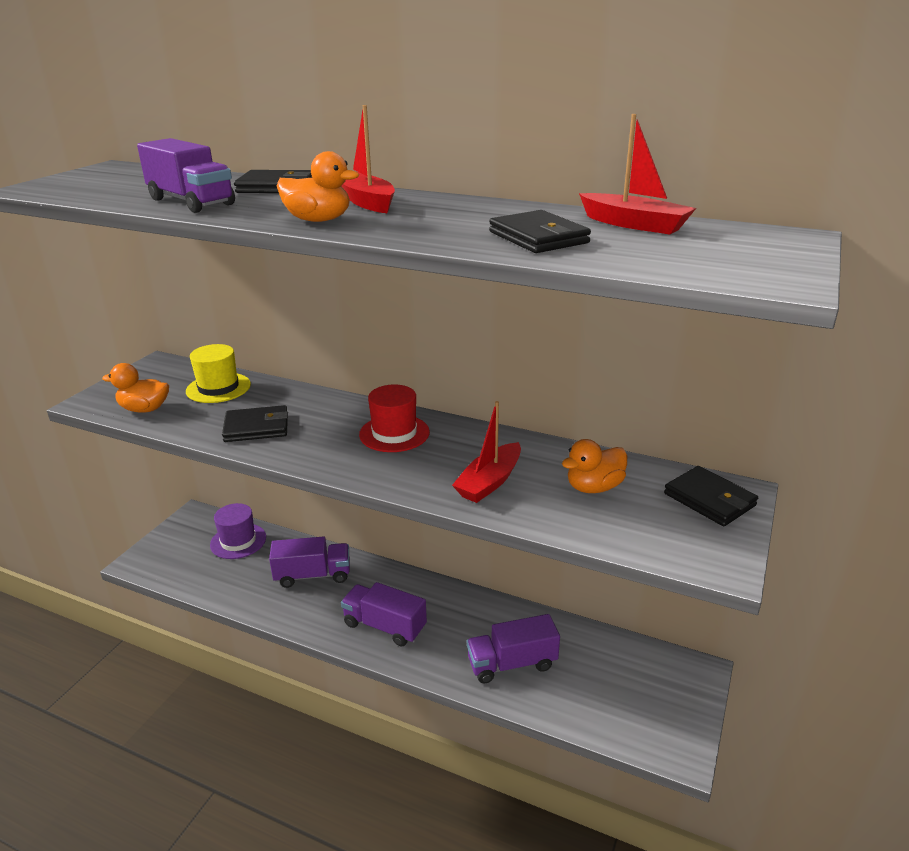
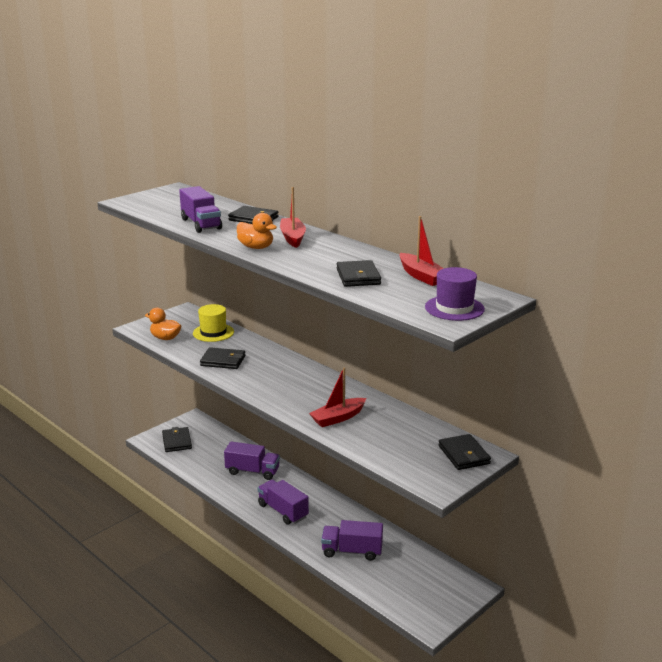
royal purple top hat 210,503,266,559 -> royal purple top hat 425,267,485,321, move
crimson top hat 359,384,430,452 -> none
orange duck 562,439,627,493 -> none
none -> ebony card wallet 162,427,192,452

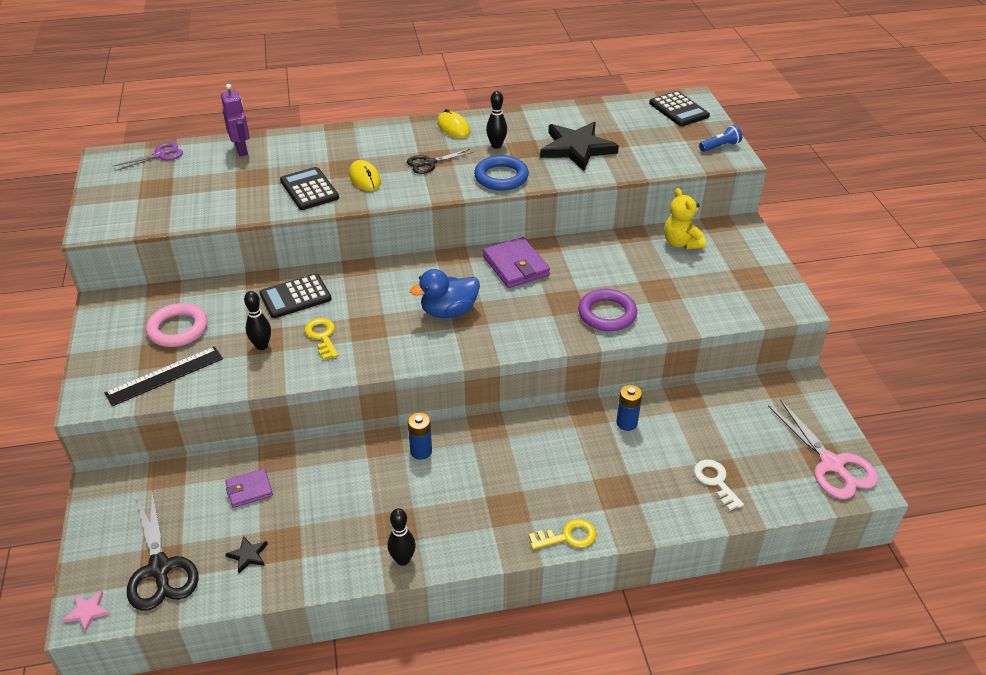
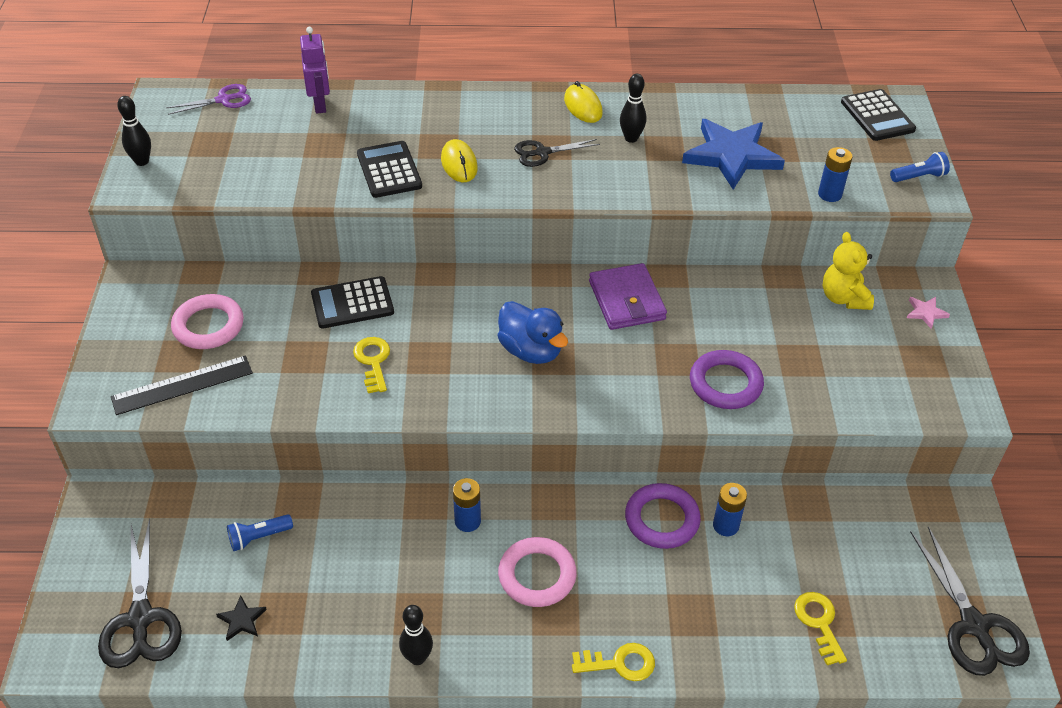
pink star 63,591,110,632 -> pink star 907,297,950,329, move
royal purple card wallet 225,468,273,508 -> royal blue torch 227,514,293,551
ebony bowling pin 244,291,271,350 -> ebony bowling pin 117,96,151,166, move
royal blue duck 410,269,480,318 -> royal blue duck 498,301,568,364, 120 degrees counterclockwise
royal blue ring 474,155,529,191 -> none
ebony star 540,122,619,171 -> royal blue star 682,119,785,190
white door key 694,460,744,511 -> bright yellow door key 794,592,847,665
pink scissors 768,399,878,499 -> ebony scissors 910,526,1030,676
none -> pink ring 498,537,577,607
none -> royal purple ring 625,483,701,549
none -> royal blue battery 818,147,853,202

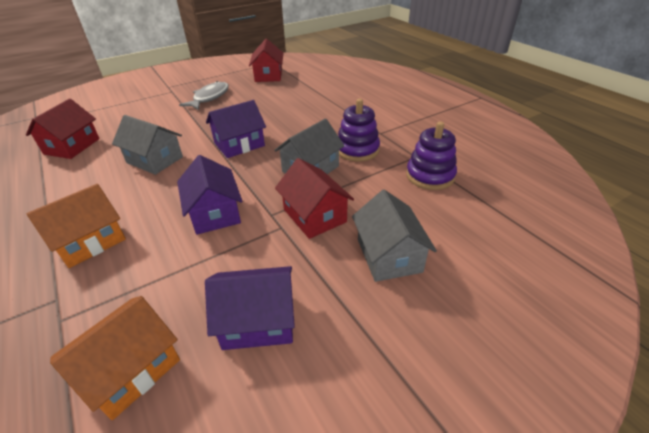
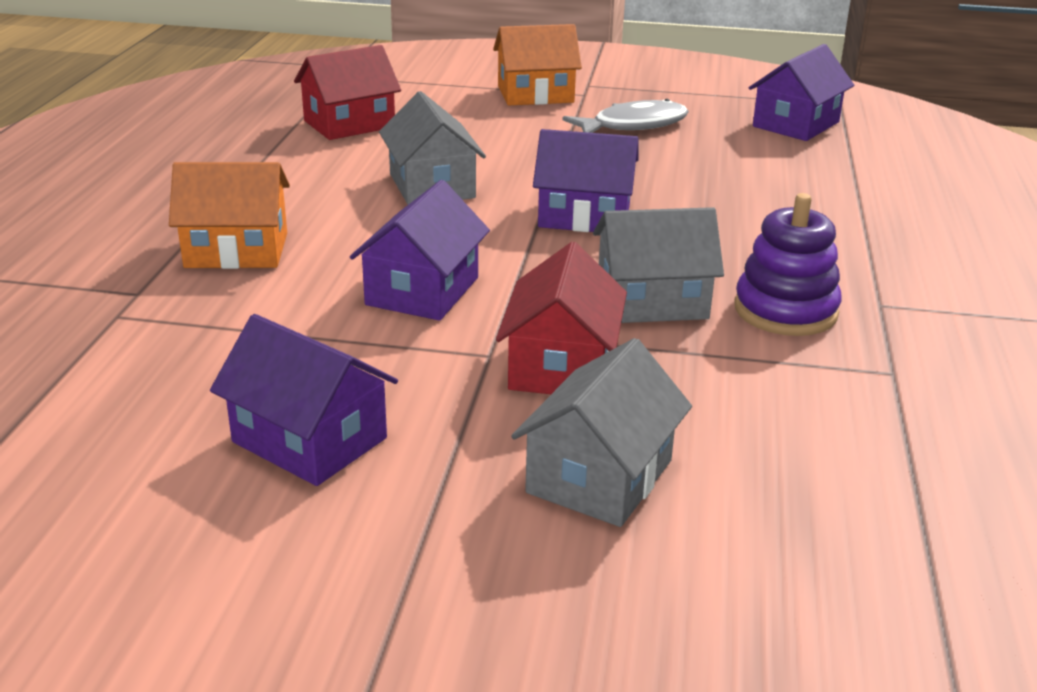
orange cottage 50,296,180,420 -> orange cottage 493,24,582,105, move
crimson cottage 249,39,284,82 -> royal purple cottage 749,44,854,141
royal purple stacking rings 406,121,457,190 -> none

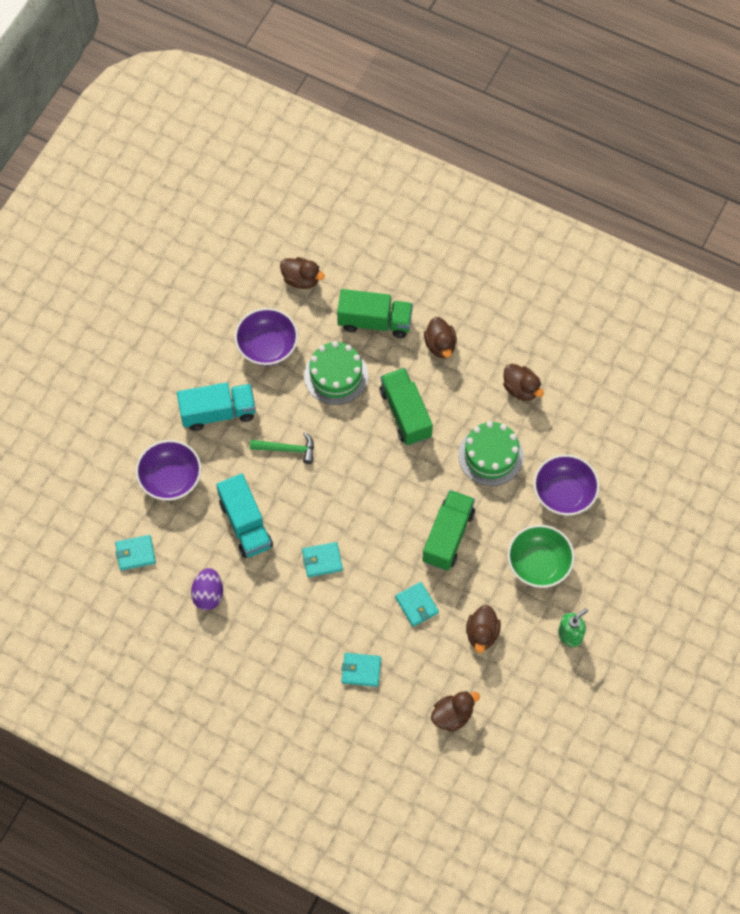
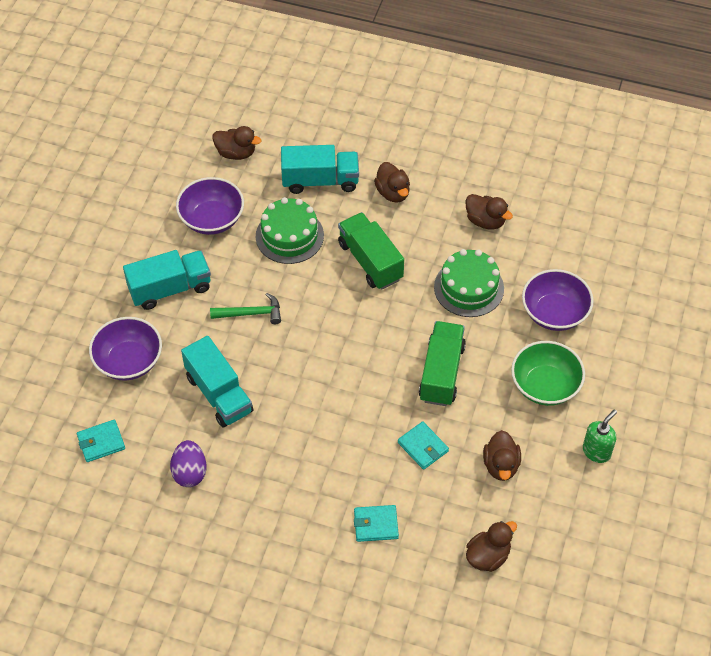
aqua card wallet 302,542,343,577 -> none
emerald truck 337,289,413,338 -> aqua truck 281,145,359,194

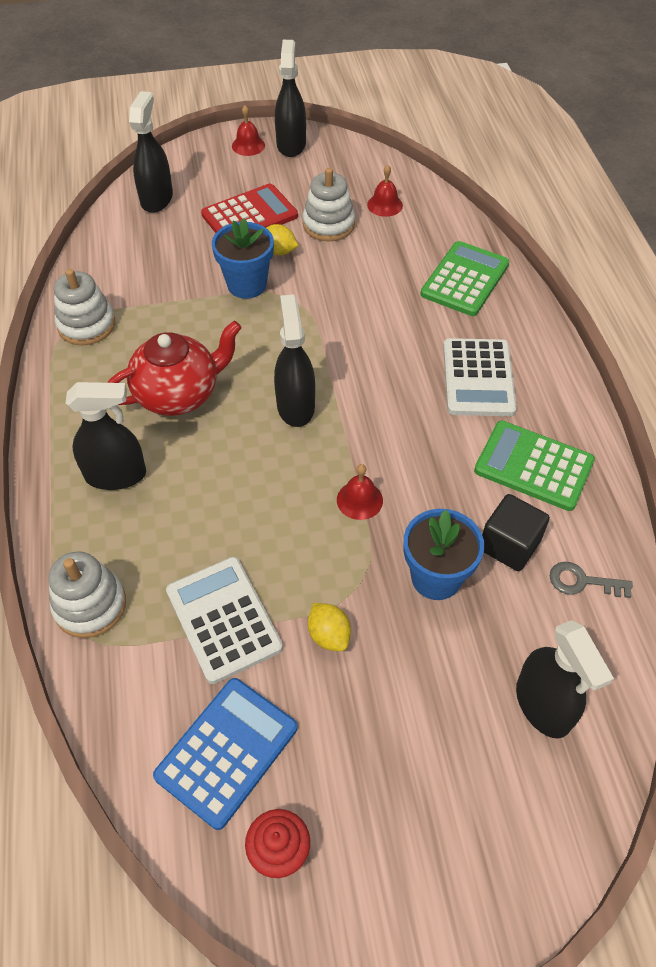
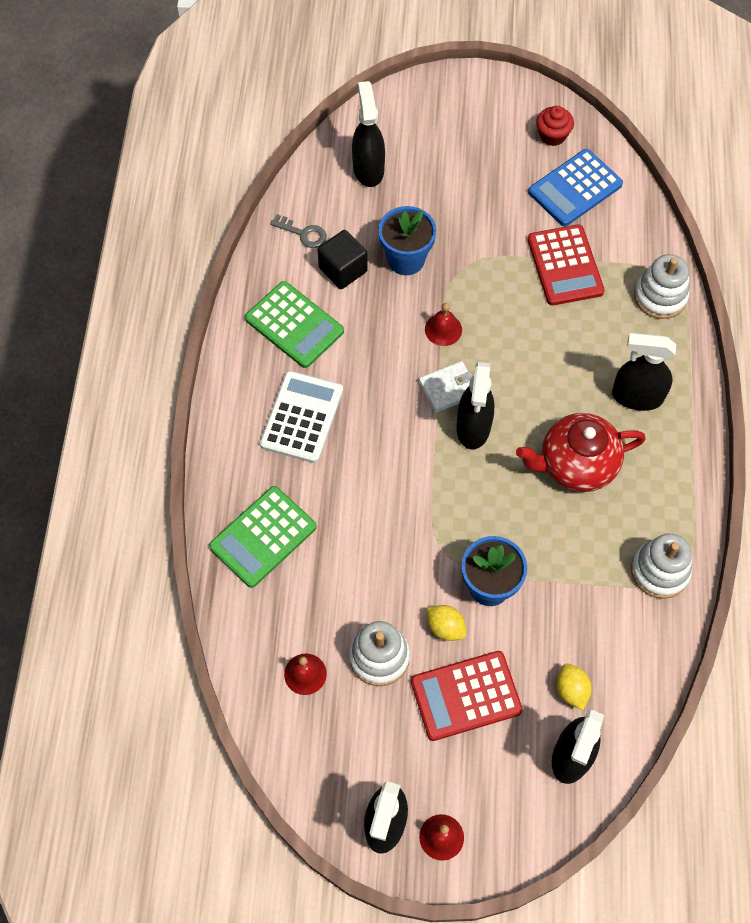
white calculator 166,557,283,684 -> crimson calculator 528,224,605,306
bright yellow lemon 308,603,351,651 -> bright yellow lemon 556,663,592,710, move
none -> white card wallet 419,361,473,413

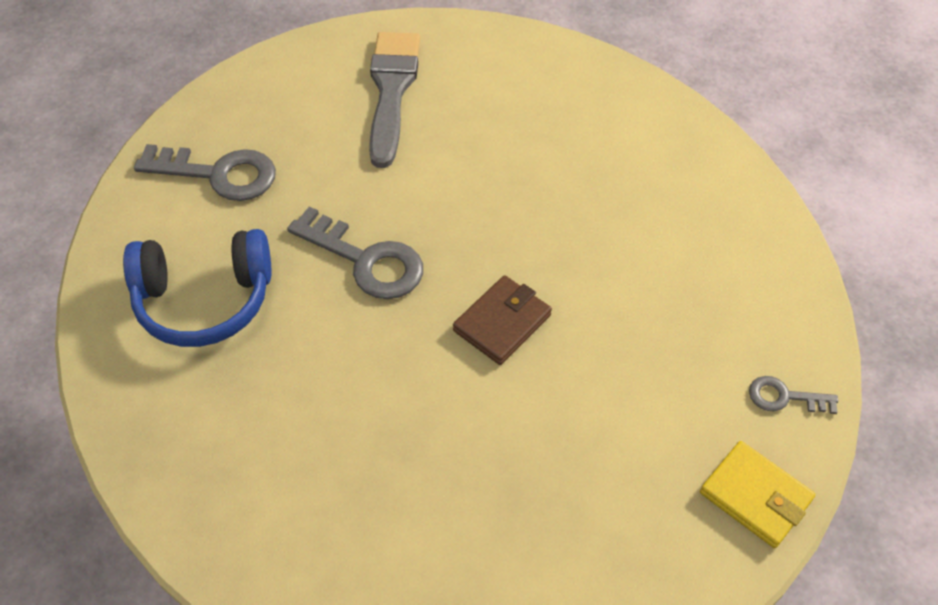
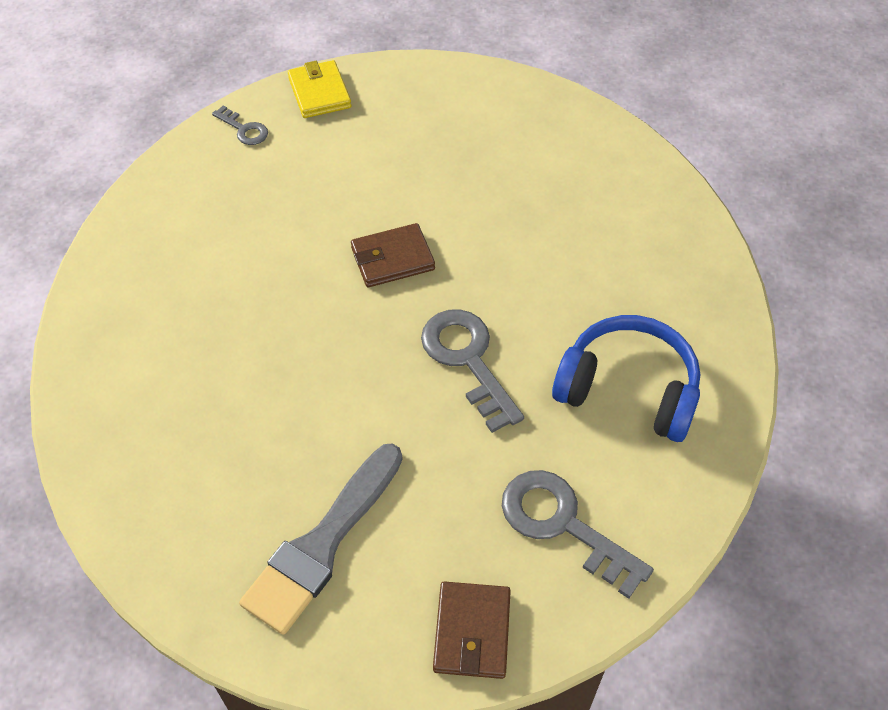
none -> russet card wallet 433,581,511,679

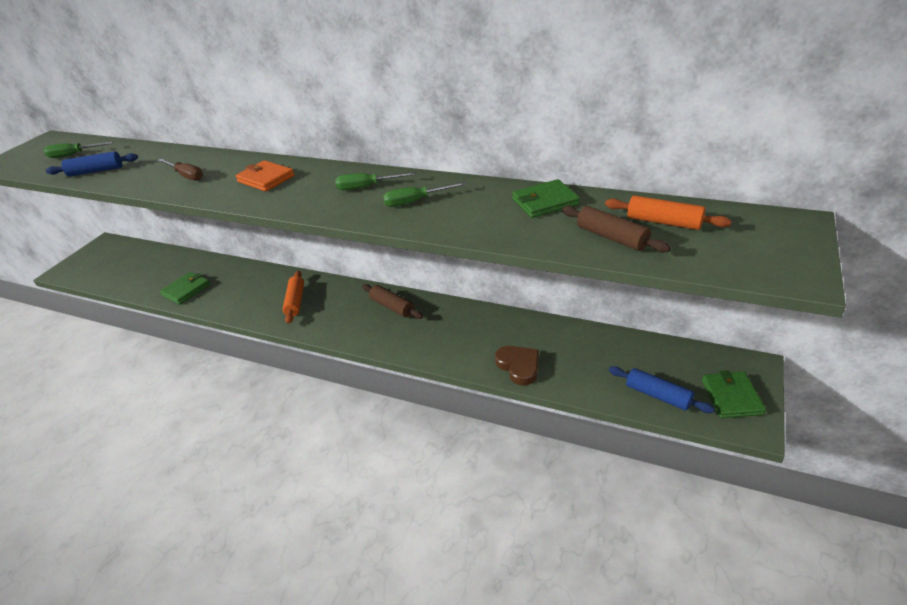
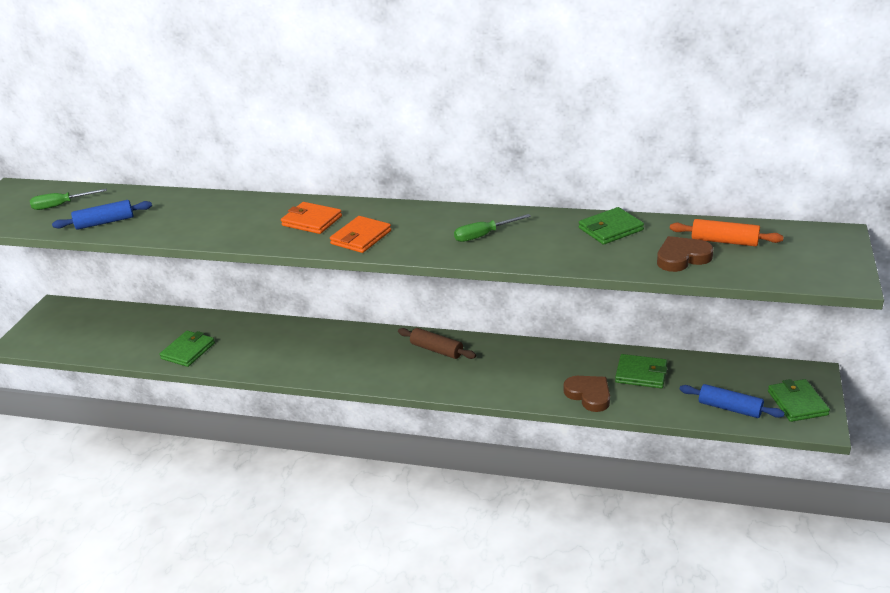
russet flat screwdriver 158,159,203,181 -> none
orange rolling pin 282,271,304,324 -> none
emerald flat screwdriver 335,172,416,190 -> none
russet rolling pin 562,206,671,253 -> russet heart shape 657,236,713,272
none -> orange card wallet 330,216,391,253
none -> emerald card wallet 615,354,667,388

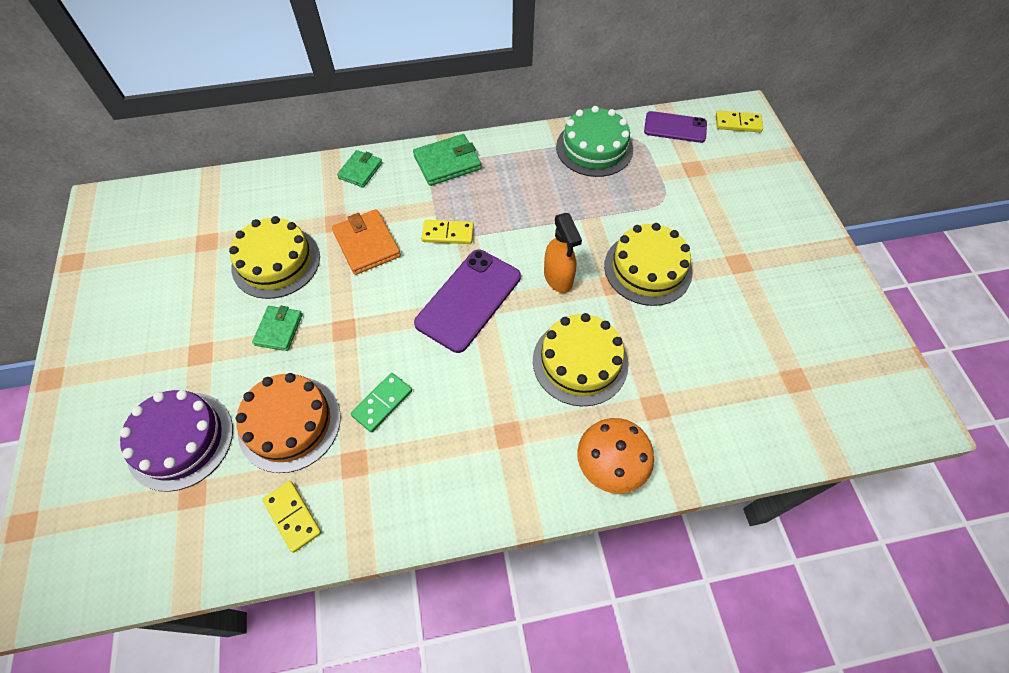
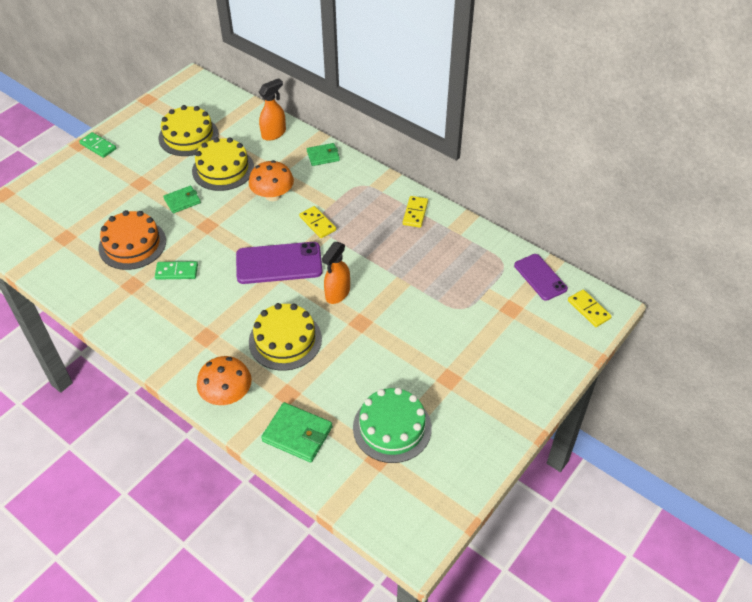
royal purple gateau 120,390,233,492 -> none
bright yellow domino piece 262,481,321,553 -> bright yellow domino piece 403,196,428,228, move
orange card wallet 332,209,401,275 -> orange toadstool 249,160,294,201
emerald card wallet 413,134,481,186 -> emerald card wallet 261,402,333,462, move
emerald gateau 556,106,633,177 -> emerald gateau 353,388,432,463, move
bright yellow gateau 604,223,693,306 -> bright yellow gateau 158,105,219,156, move
none -> emerald domino piece 79,132,116,158
none -> orange sprayer 259,78,286,141

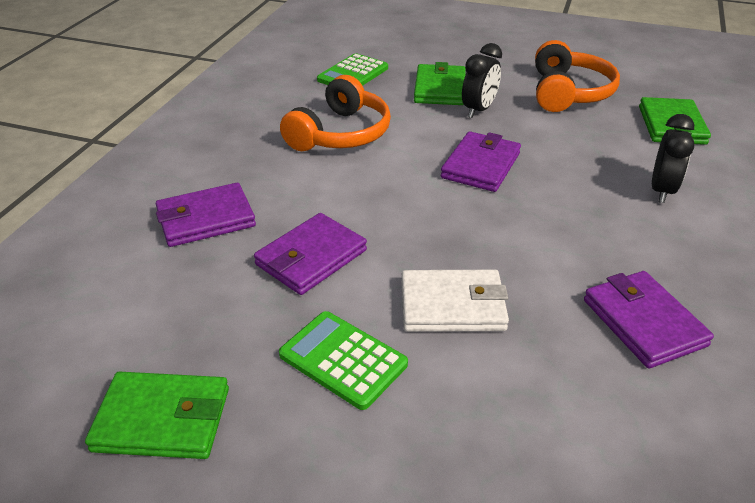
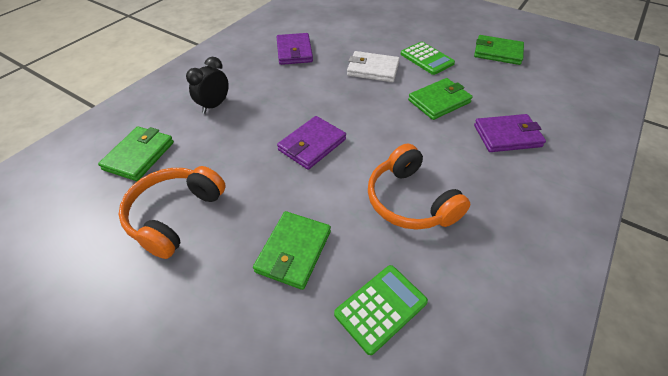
royal purple card wallet 254,213,367,295 -> emerald card wallet 408,78,473,120
orange headphones 280,75,391,151 -> orange headphones 368,144,470,230, 75 degrees counterclockwise
ebony alarm clock 462,43,502,118 -> none

